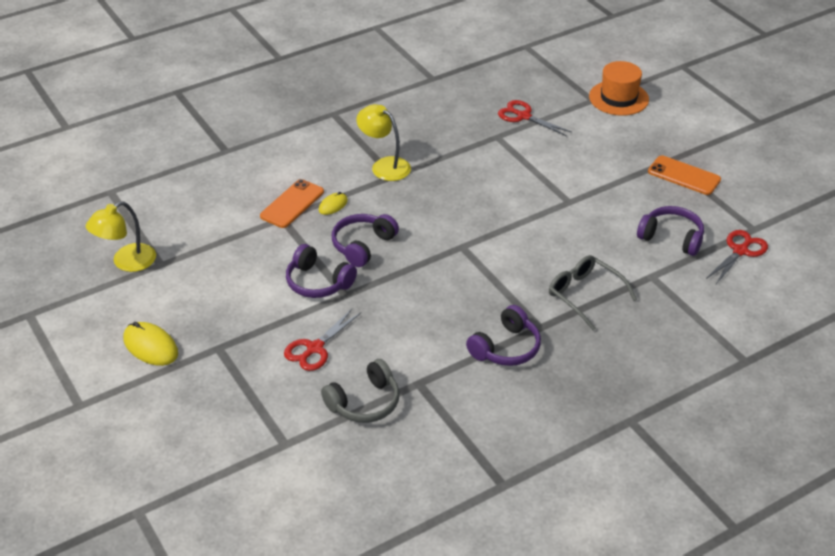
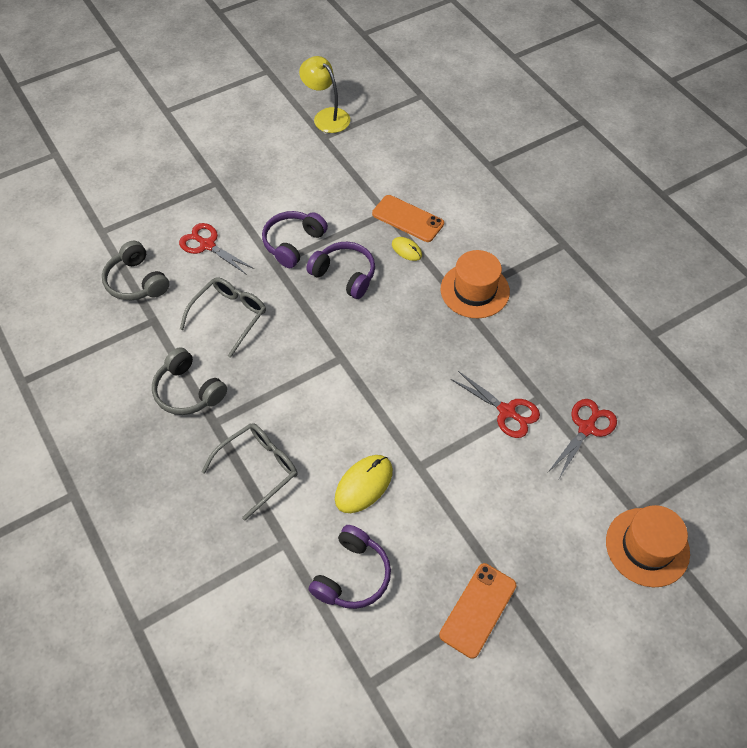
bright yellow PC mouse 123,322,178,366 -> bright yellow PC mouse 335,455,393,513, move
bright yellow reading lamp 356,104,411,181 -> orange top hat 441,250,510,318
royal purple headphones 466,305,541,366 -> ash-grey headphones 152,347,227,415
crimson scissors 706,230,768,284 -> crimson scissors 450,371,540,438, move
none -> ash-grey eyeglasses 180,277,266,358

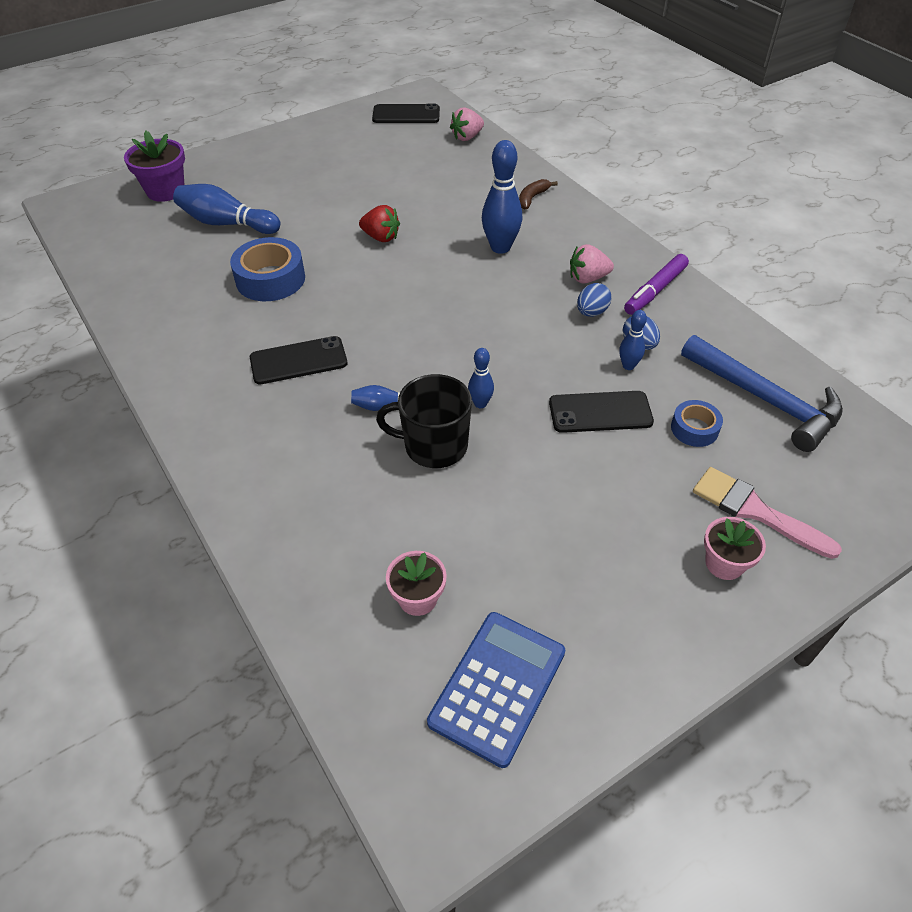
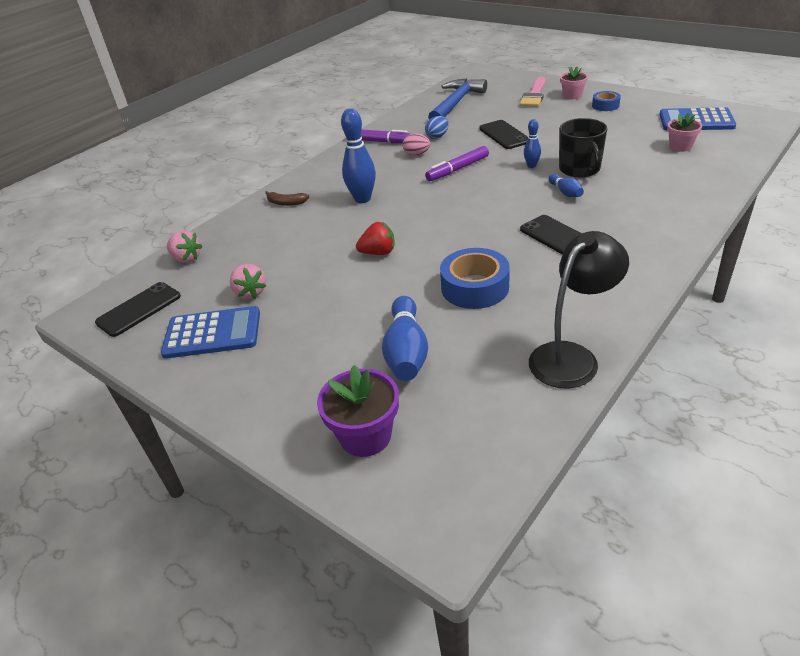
crimson toy strawberry 359,205,400,242 -> crimson toy strawberry 356,222,395,255, 75 degrees clockwise
ebony mobile phone 372,104,440,123 -> ebony mobile phone 95,282,181,337, 60 degrees clockwise
pink toy strawberry 570,244,614,284 -> pink toy strawberry 230,264,266,299, move
royal blue toy egg 577,283,611,317 -> pink toy egg 402,133,430,155
royal blue bowling pin 619,310,647,370 -> none
royal blue roll of tape 671,400,723,447 -> royal blue roll of tape 592,91,621,111, move
none -> royal blue calculator 161,306,260,359
none -> royal purple marker 425,146,489,181
none -> ebony reading lamp 529,231,629,389

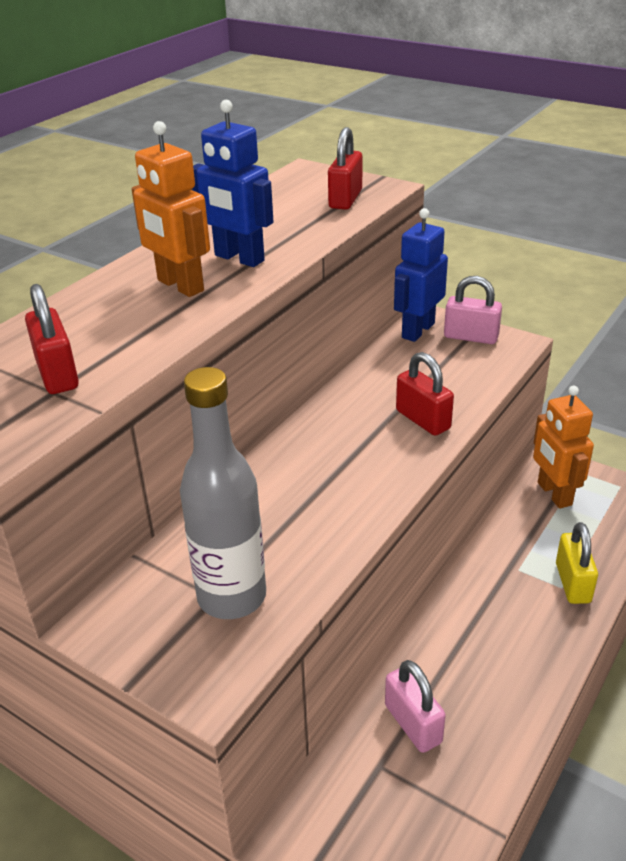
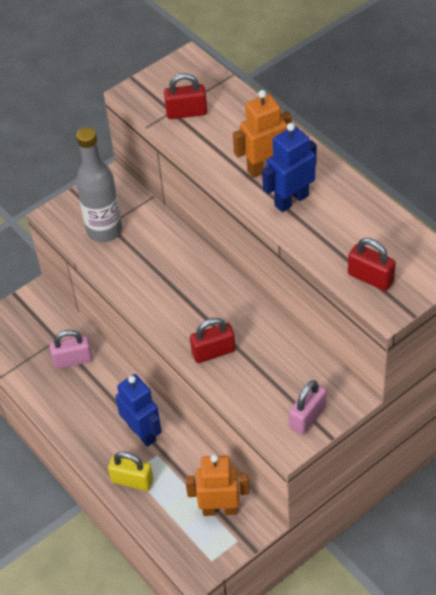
royal blue robot 394,208,448,342 -> royal blue robot 115,374,162,447, move

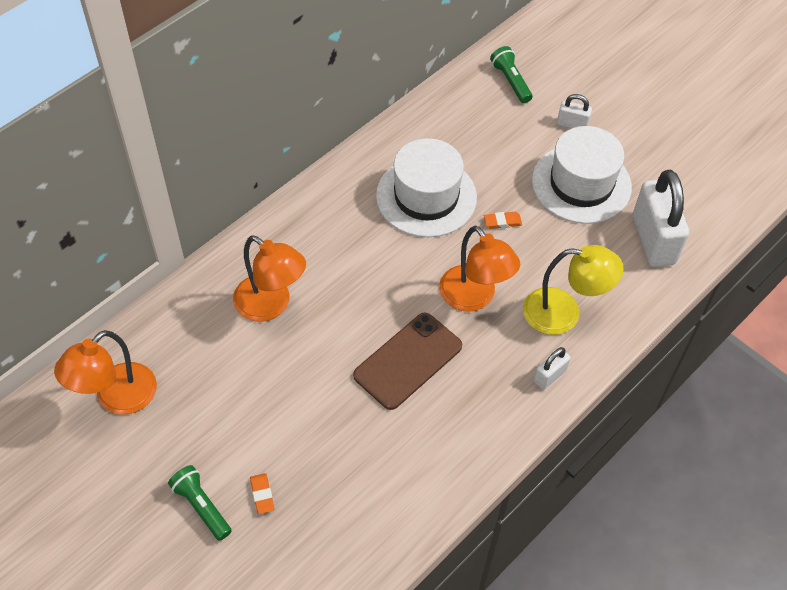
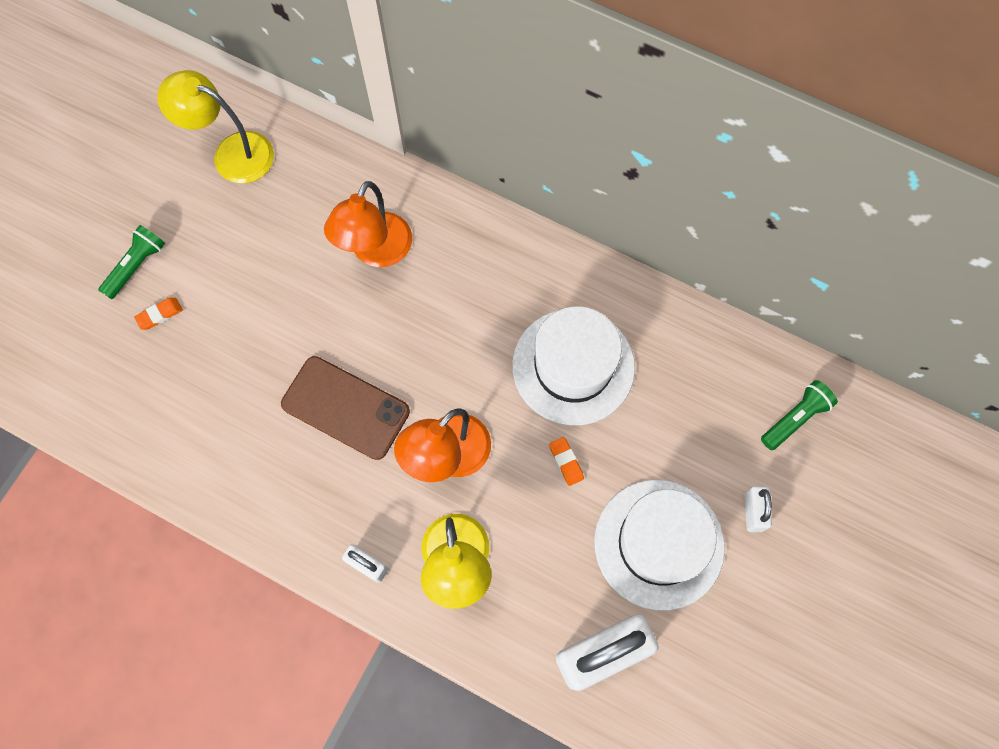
orange reading lamp 54,330,157,415 -> bright yellow reading lamp 157,70,274,183

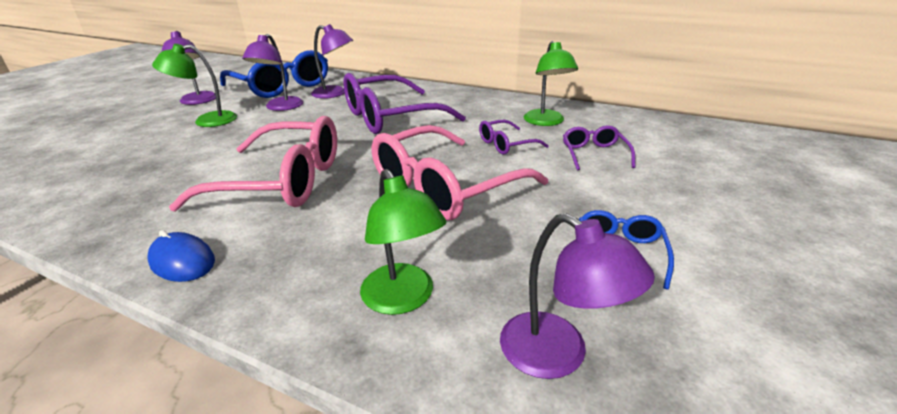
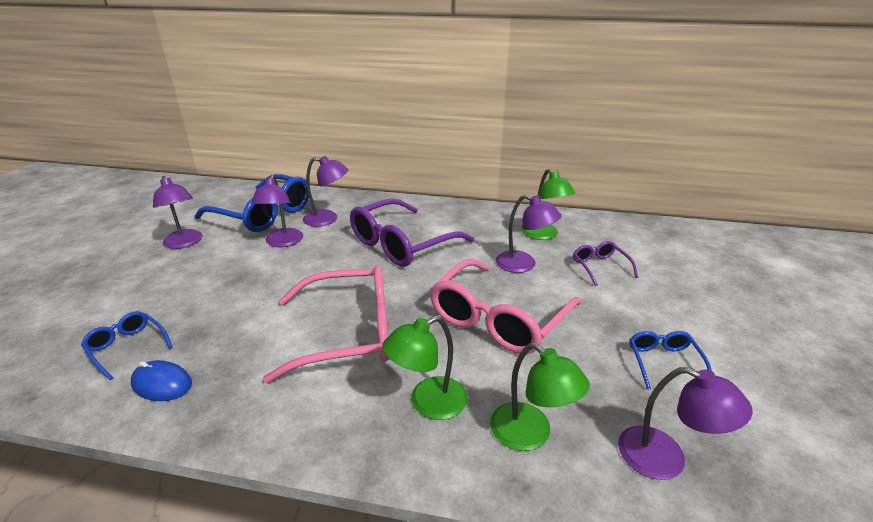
royal blue PC mouse 147,230,215,282 -> royal blue PC mouse 131,360,192,401, move
emerald reading lamp 152,44,237,127 -> emerald reading lamp 382,316,467,420, move
royal purple eyeglasses 479,120,549,155 -> royal purple reading lamp 496,195,562,273
none -> royal blue eyeglasses 81,311,173,380

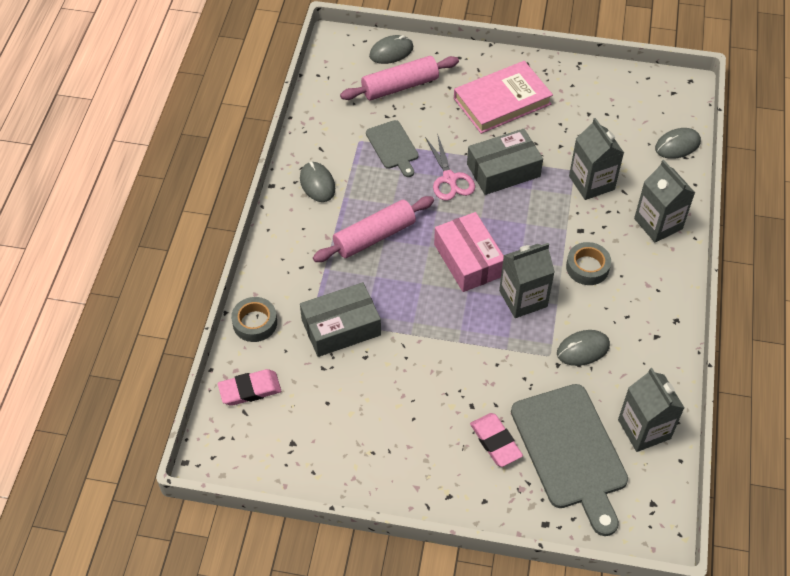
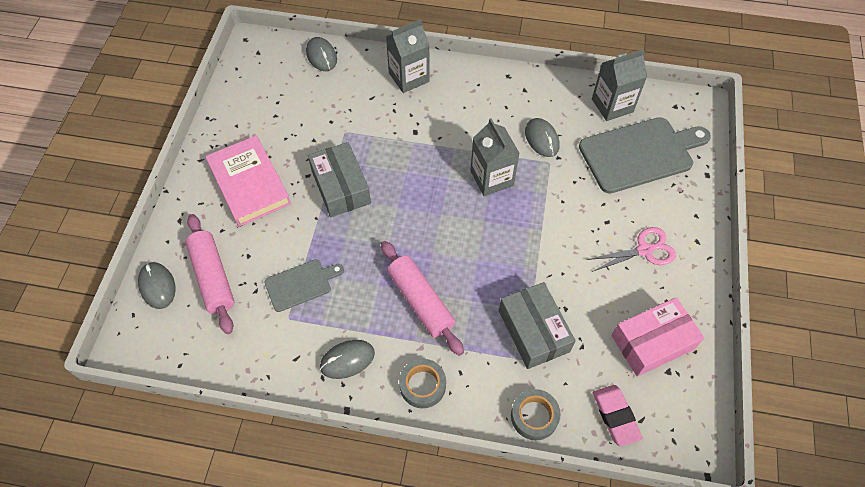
pink scissors 425,133,475,201 -> pink scissors 587,227,676,272, move
pink box 434,212,504,292 -> pink box 611,298,704,377, move
pink gum eraser 470,413,523,467 -> none
ash-grey roll of tape 566,242,611,285 -> ash-grey roll of tape 399,359,446,408, move
ash-grey juice carton 569,118,624,200 -> none

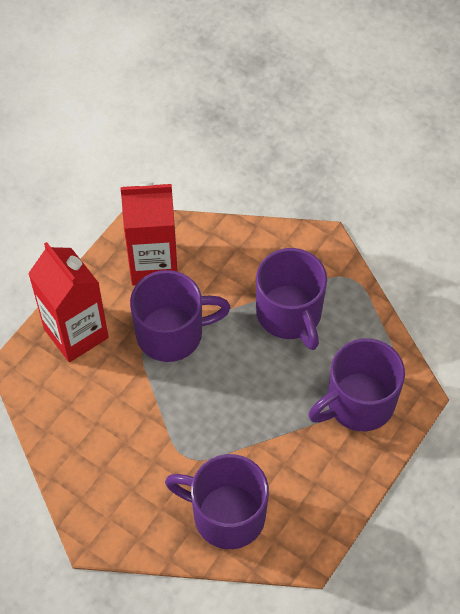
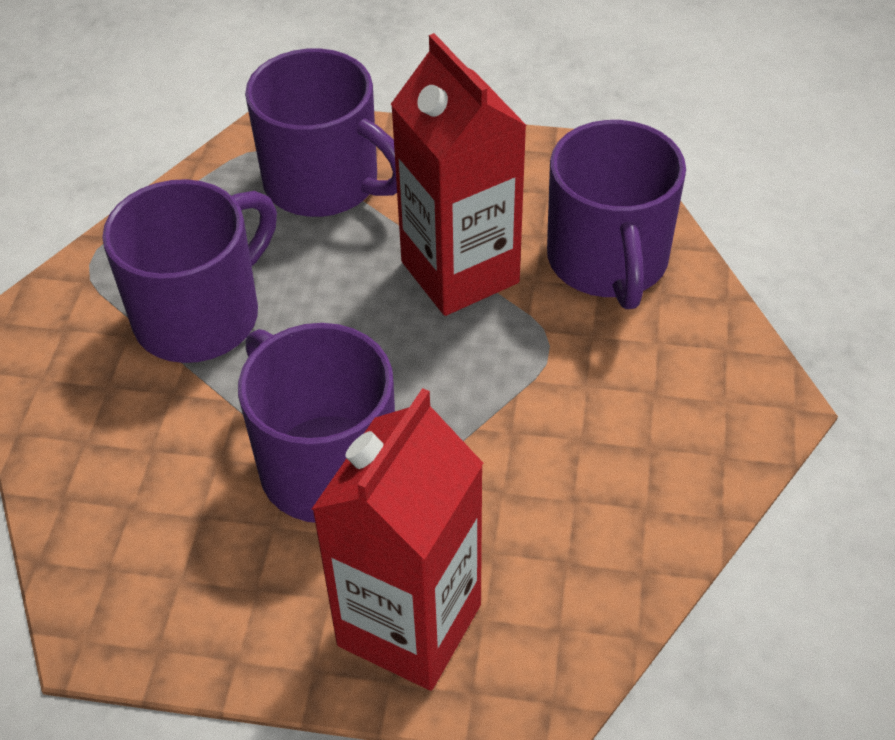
crimson juice carton 120,181,178,286 -> crimson juice carton 391,33,527,316, move

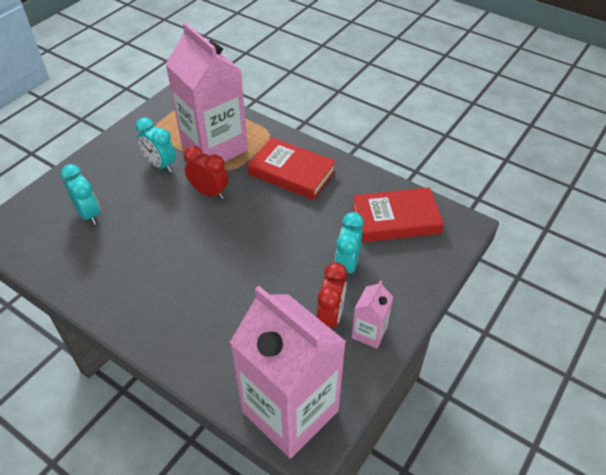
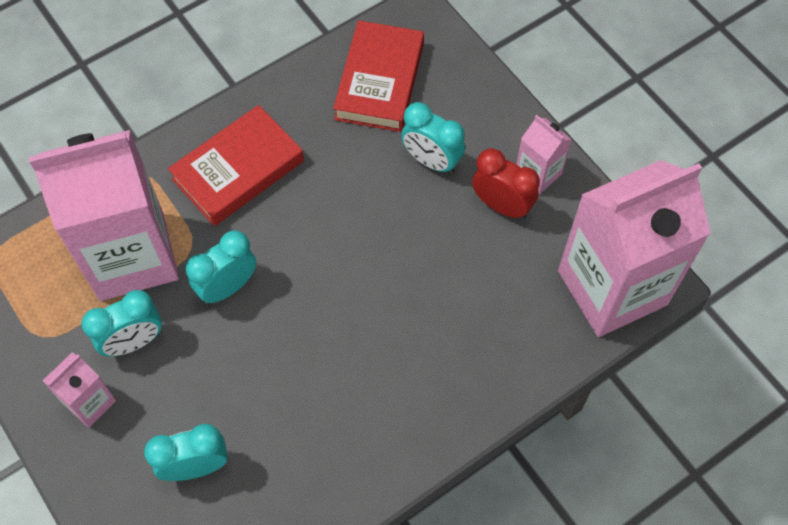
crimson alarm clock 184,146,228,199 -> aqua alarm clock 186,230,256,304
none -> pink juice carton 43,352,116,428

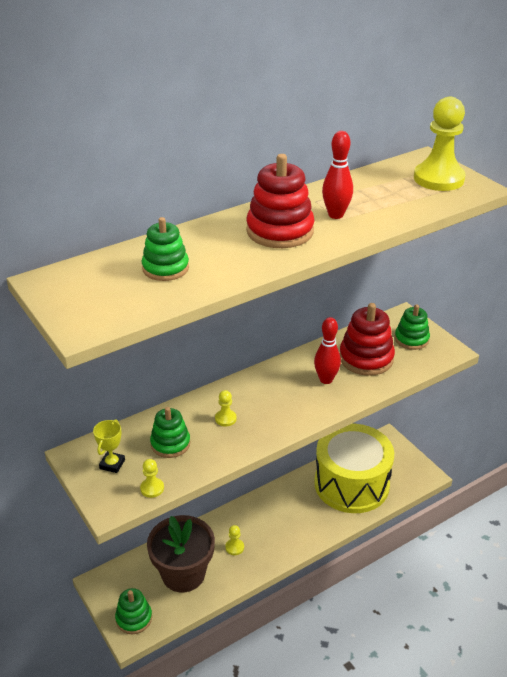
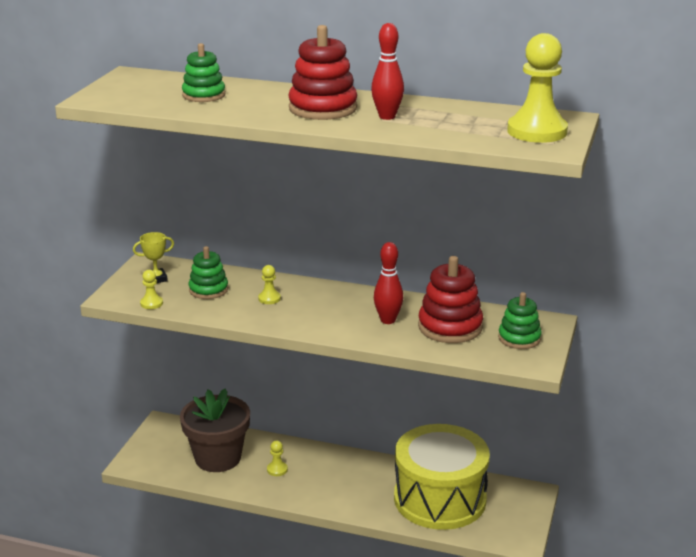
emerald stacking rings 115,588,152,634 -> none

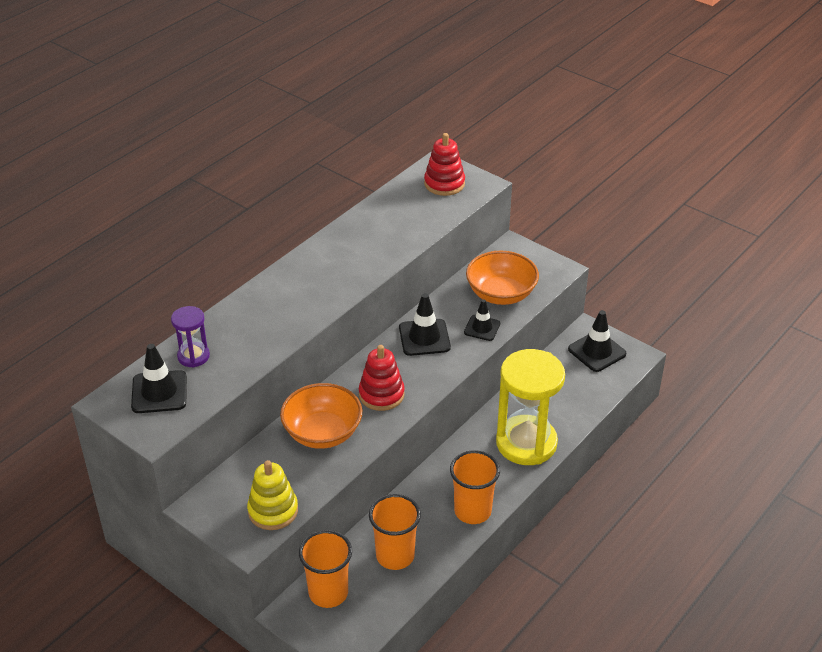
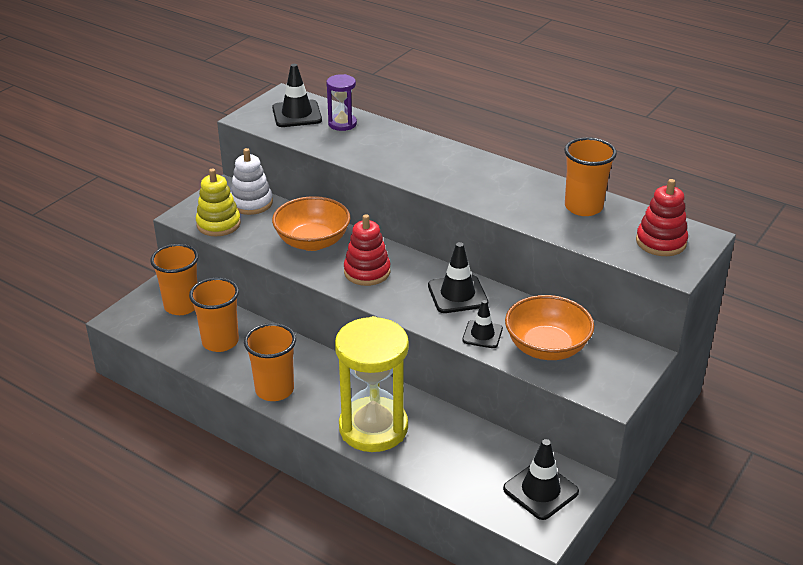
none -> white stacking rings 230,148,273,215
none -> orange beaker 564,137,617,216

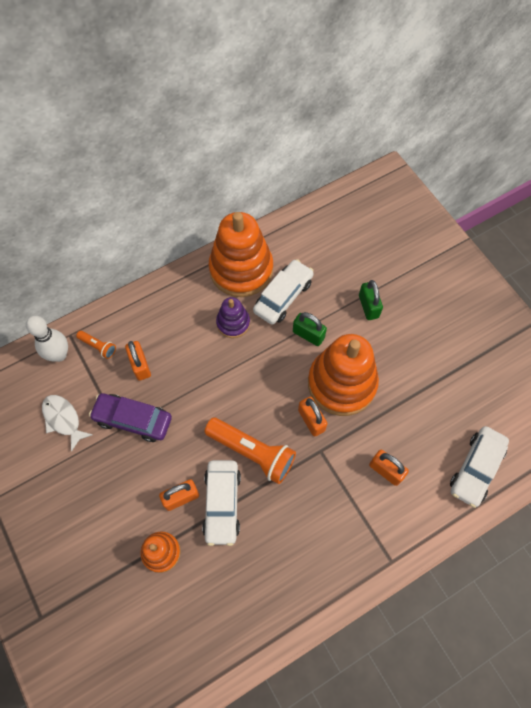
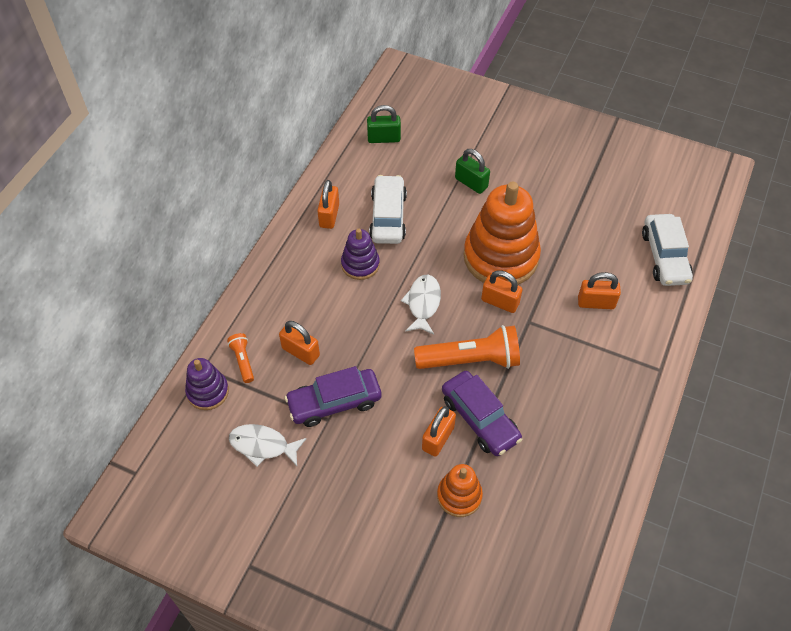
white bowling pin 26,316,68,362 -> royal purple stacking rings 185,358,229,410
orange torch 76,331,116,359 -> orange torch 227,333,254,383, 105 degrees counterclockwise
white toy car 202,460,241,546 -> royal purple toy car 442,371,522,456
orange stacking rings 209,212,273,297 -> orange lock 317,180,339,229
emerald lock 293,312,327,346 -> emerald lock 367,105,401,143, move
none -> white toy fish 401,275,441,335

